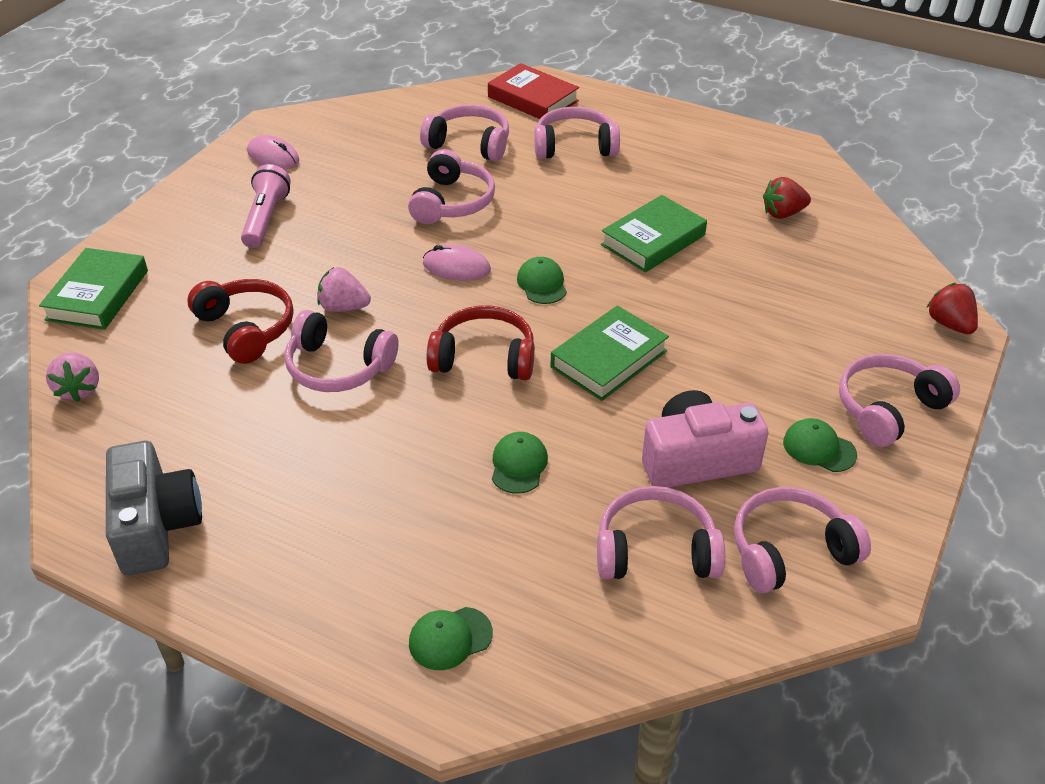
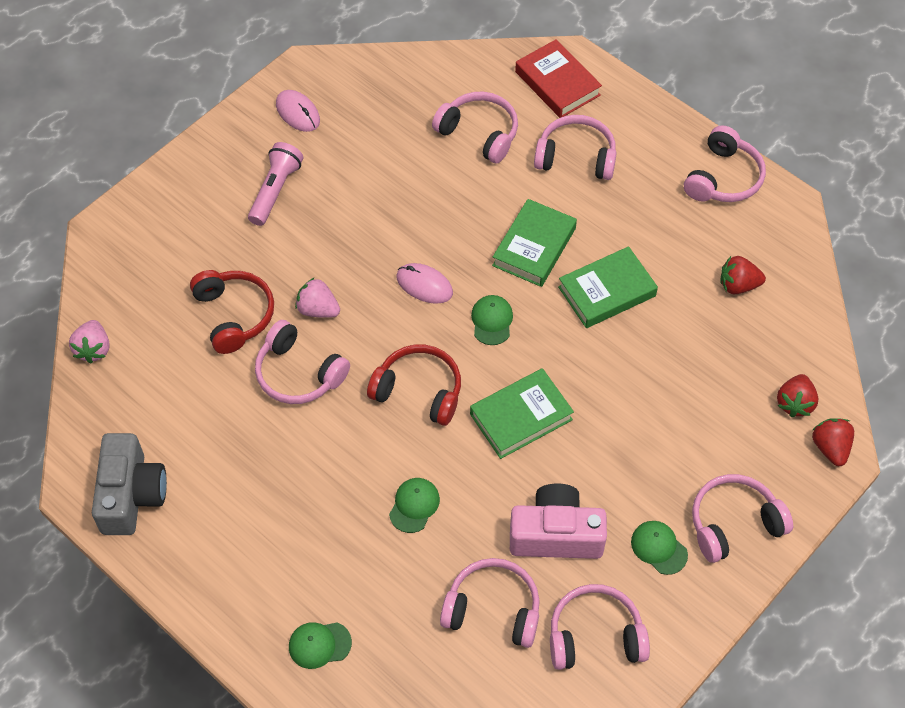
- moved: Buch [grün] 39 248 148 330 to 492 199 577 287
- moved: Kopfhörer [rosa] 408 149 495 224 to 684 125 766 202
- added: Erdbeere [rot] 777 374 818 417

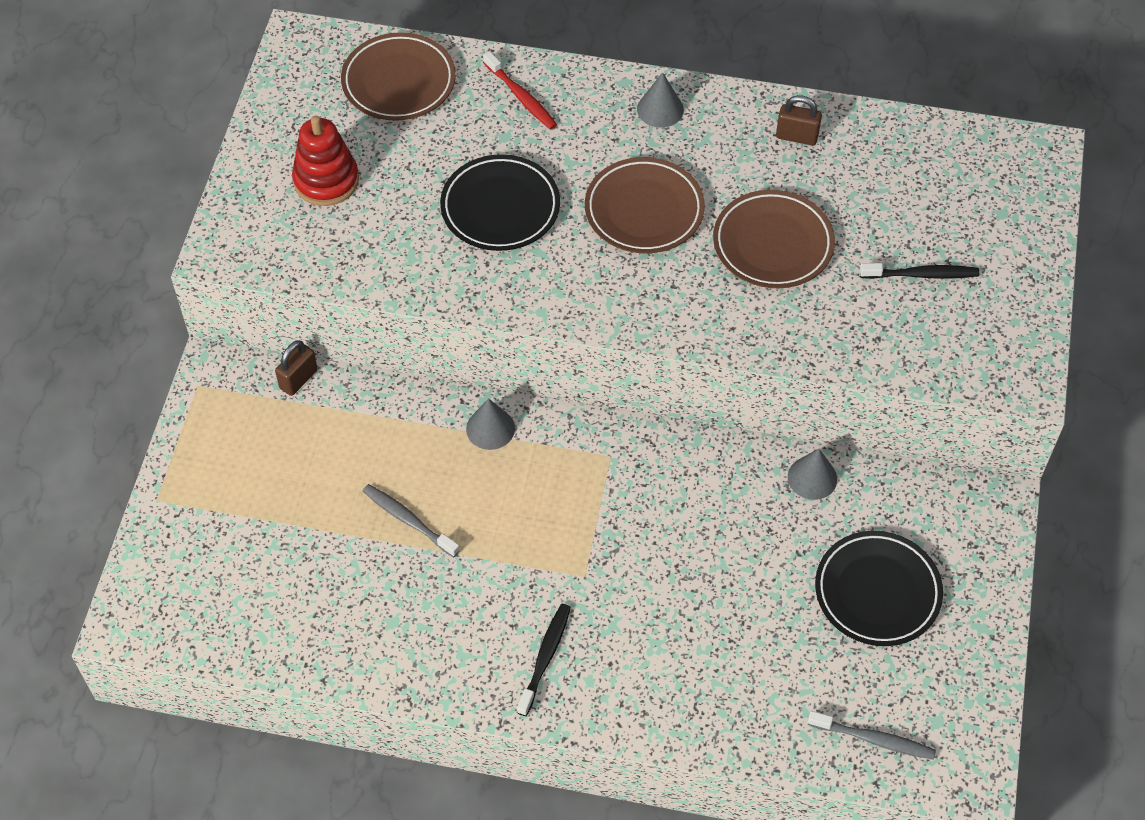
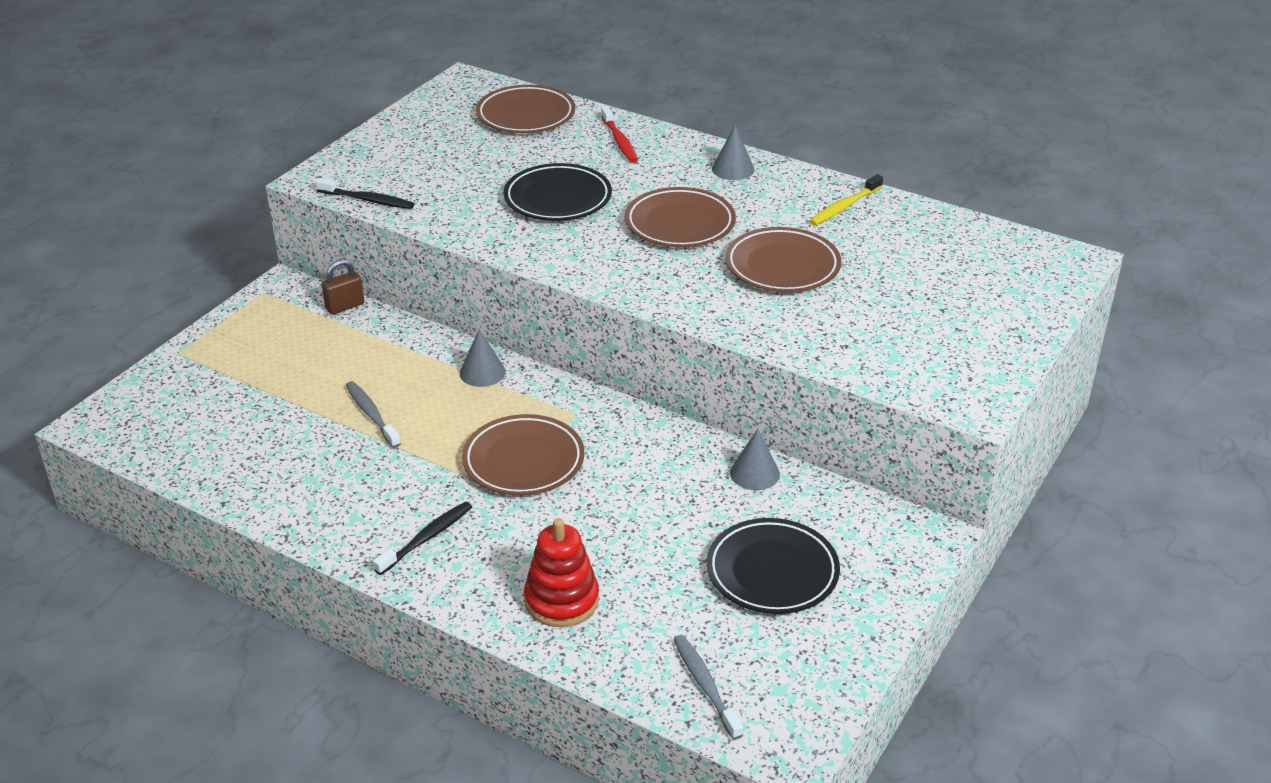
- moved: Zahnbürste [schwarz] 860 263 979 279 to 316 178 414 209
- added: Teller [braun] 462 414 584 496
- moved: Stapelspielzeug [rot] 292 116 359 206 to 524 518 599 627
- turned: Zahnbürste [grau] 808 711 936 760 = 673 635 743 740 150 degrees counterclockwise
- replaced: Vorhängeschloss [braun] 776 95 822 146 to Zahnbürste [gelb] 809 174 883 225

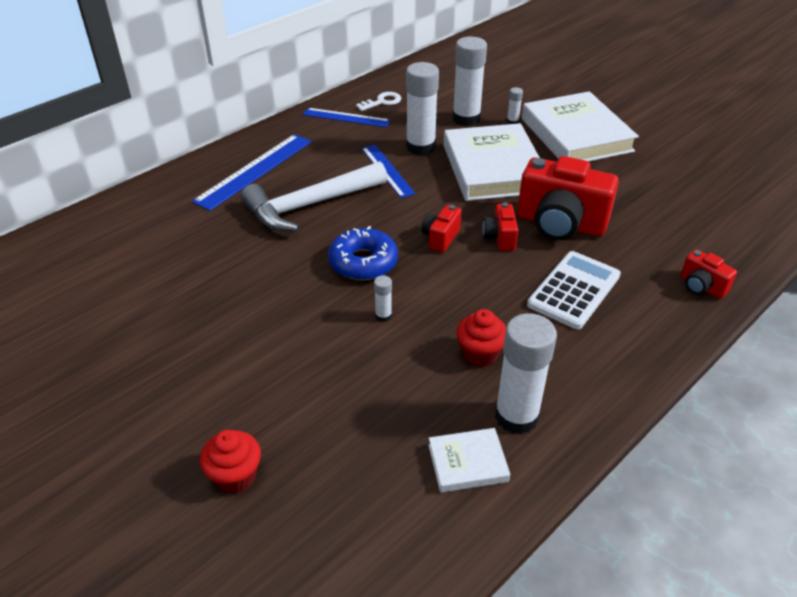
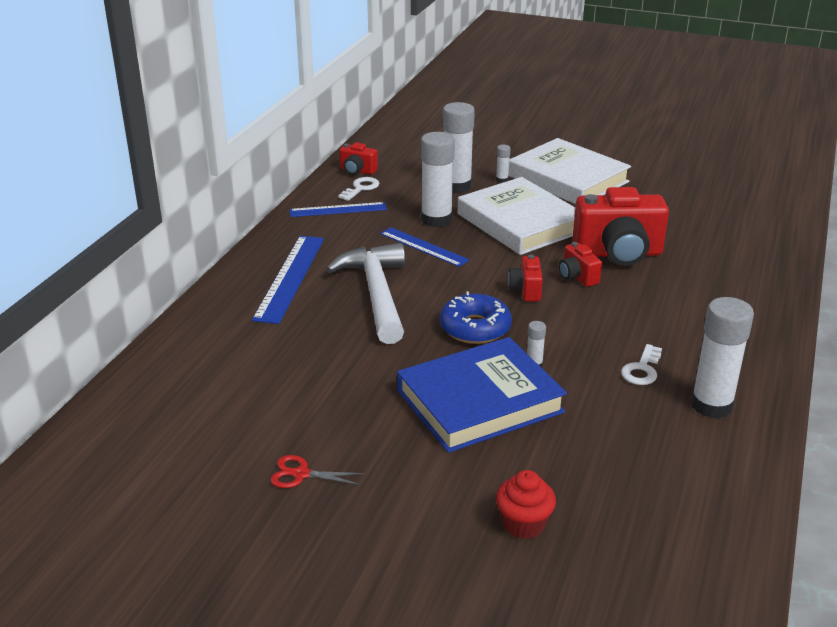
- added: Schere [rot] 270 455 364 488
- turned: Hammer [weiß] 241 161 388 232 = 326 243 405 344 135 degrees clockwise
- moved: Kamera [rot] 680 249 737 299 to 340 142 378 175
- added: Buch [blau] 397 337 567 453
- replaced: Muffin [rot] 456 309 506 367 to Schlüssel [weiß] 621 344 662 385
- removed: Buch [weiß] 428 428 510 492
- removed: Taschenrechner [weiß] 527 251 621 329

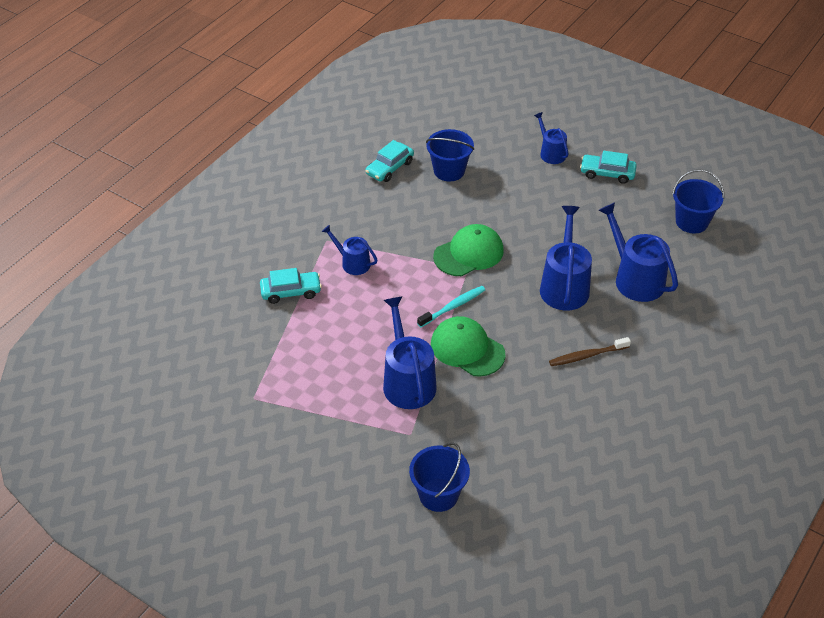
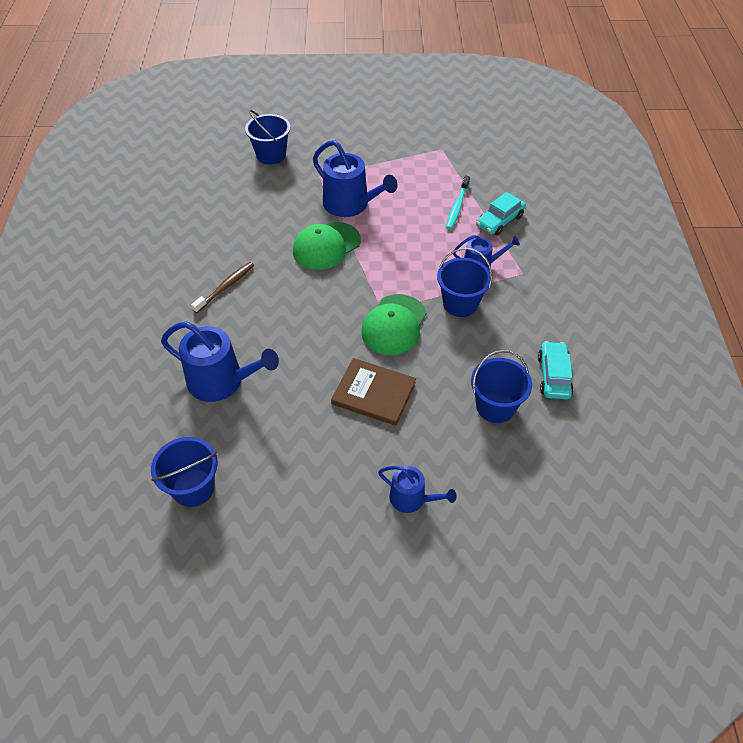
- turned: Kappe [grün] 431 316 505 377 = 293 222 361 270 135 degrees clockwise
- added: Buch [braun] 331 358 416 426
- added: Eimer [blau] 437 248 492 317
- moved: Zahnbürste [türkis] 417 286 485 327 to 446 176 470 230
- removed: Gießkanne [blau] 540 206 592 310
- removed: Auto [türkis] 580 151 637 184

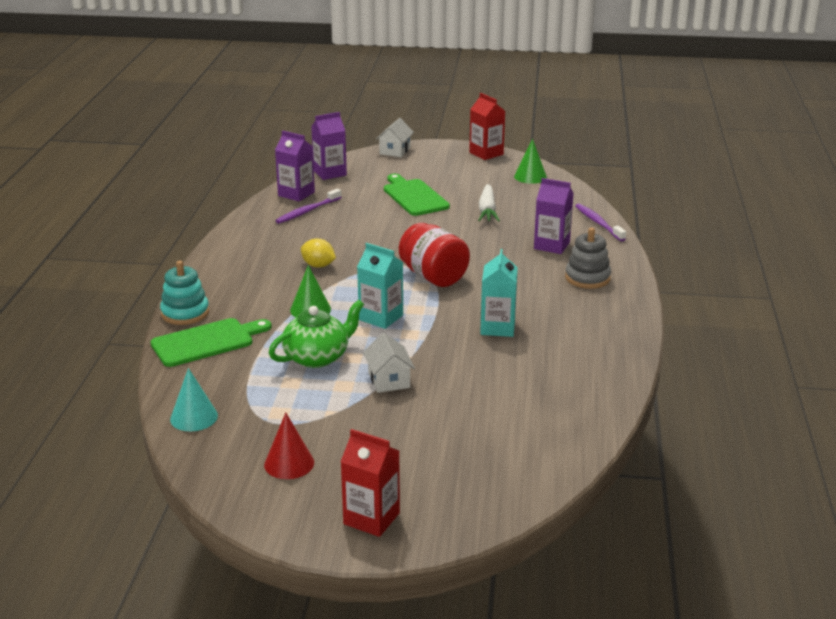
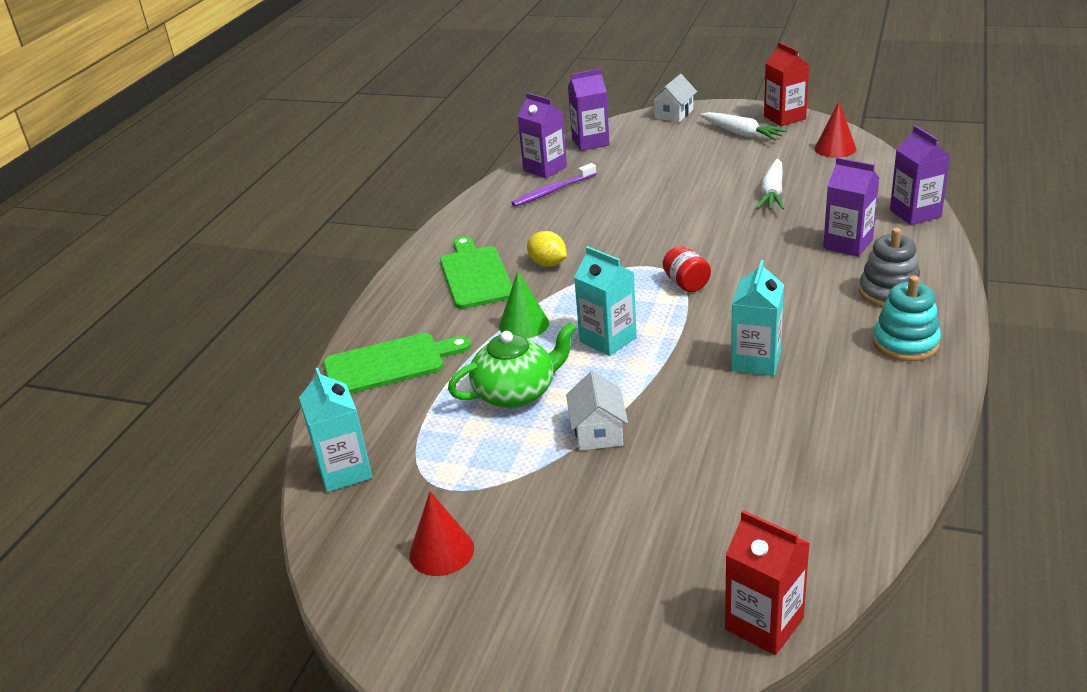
- replaced: Kegel [türkis] 170 368 218 431 to Getränkekarton [türkis] 299 368 372 492
- moved: Schneidebrett [grün] 384 174 450 216 to 440 236 512 309
- resized: Einmachglas [rot] 399 223 470 287 = 663 246 711 292 x0.55
- added: Karotte [weiß] 700 112 788 140
- moved: Getränkekarton [rot] 341 429 400 537 to 725 510 810 655
- recoloured: Kegel [grün] 514 139 547 184 to Kegel [rot] 815 101 856 158
- moved: Stapelspielzeug [türkis] 160 261 209 325 to 873 276 941 362
- replaced: Zahnbürste [lila] 575 203 626 241 to Getränkekarton [lila] 890 125 950 225

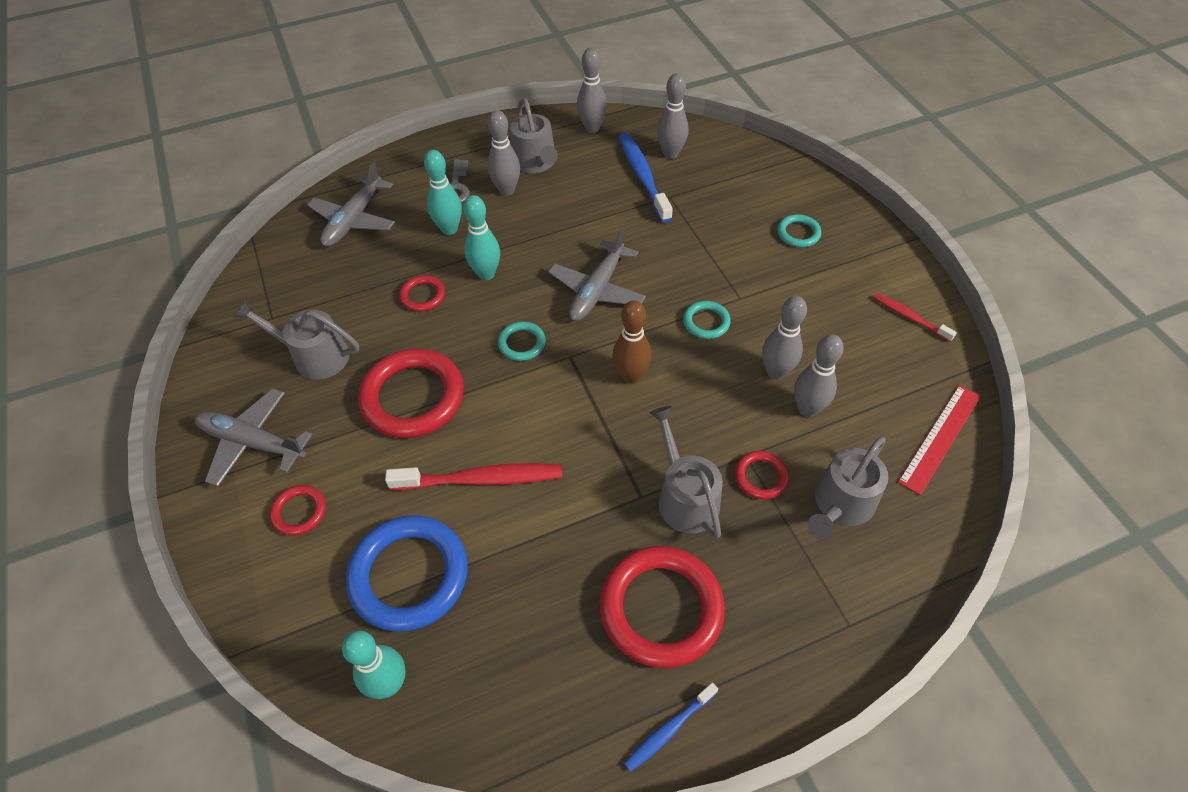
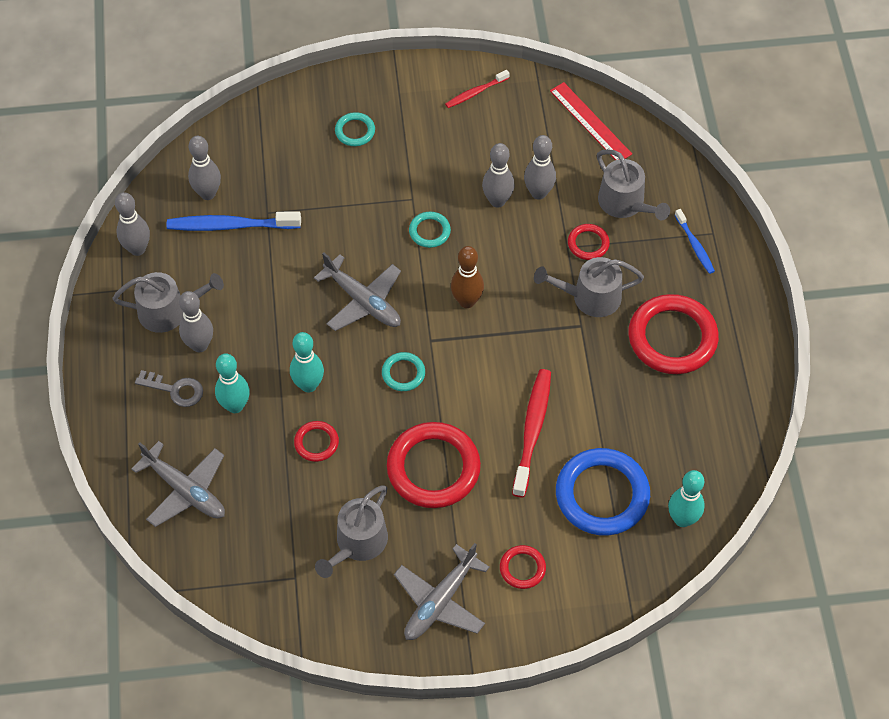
- moved: Zahnbürste [blau] 624 682 718 772 to 675 209 715 274

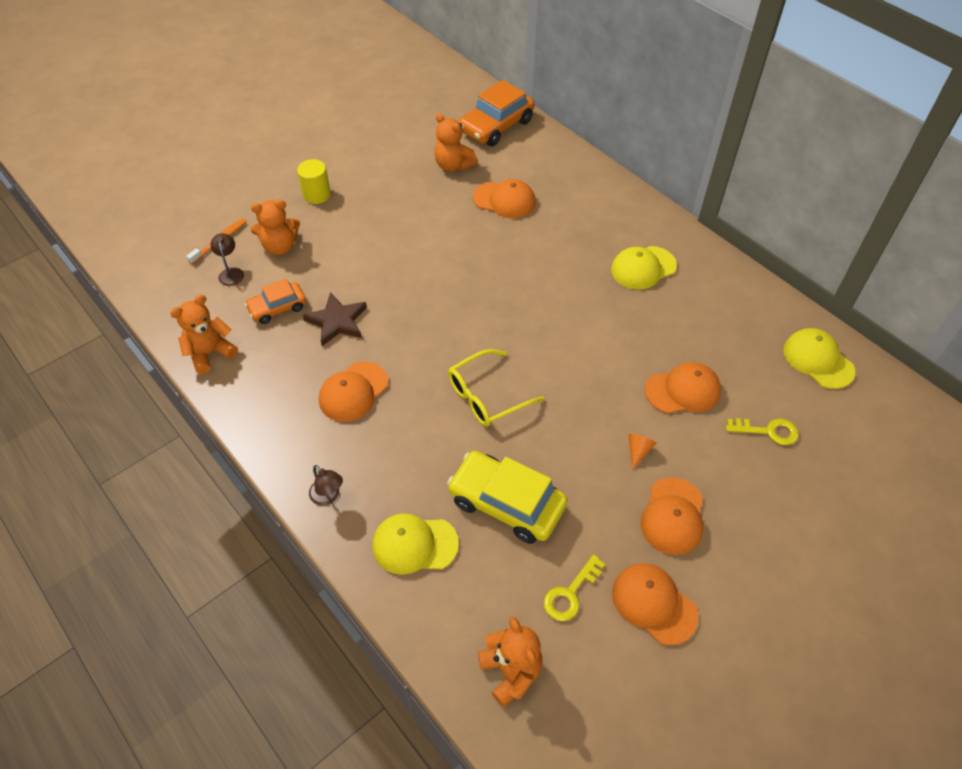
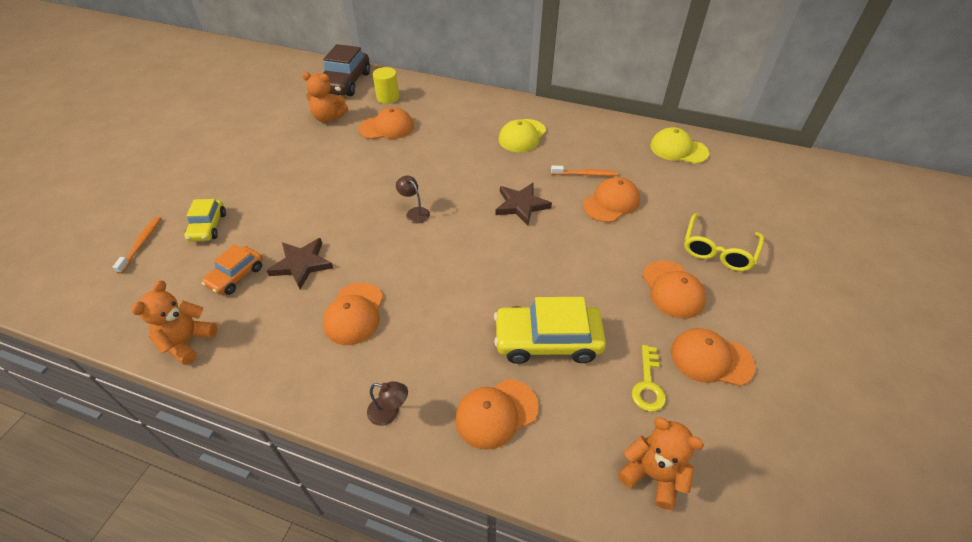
- replaced: Teddybär [orange] 251 200 300 255 to Auto [gelb] 184 199 226 242
- recoloured: Auto [orange] 458 80 535 146 to Auto [braun] 322 44 370 96
- moved: Vollzylinder [gelb] 297 159 331 204 to 373 67 399 104
- moved: Lampe [braun] 211 233 244 286 to 396 175 430 223
- recoloured: Kappe [gelb] 372 513 459 575 to Kappe [orange] 455 379 539 450
- added: Stern [braun] 495 182 552 226
- added: Zahnbürste [orange] 551 166 618 176
- moved: Brille [gelb] 448 349 544 427 to 684 213 764 271
- removed: Kegel [orange] 628 434 656 469
- removed: Schlüssel [gelb] 726 418 799 445

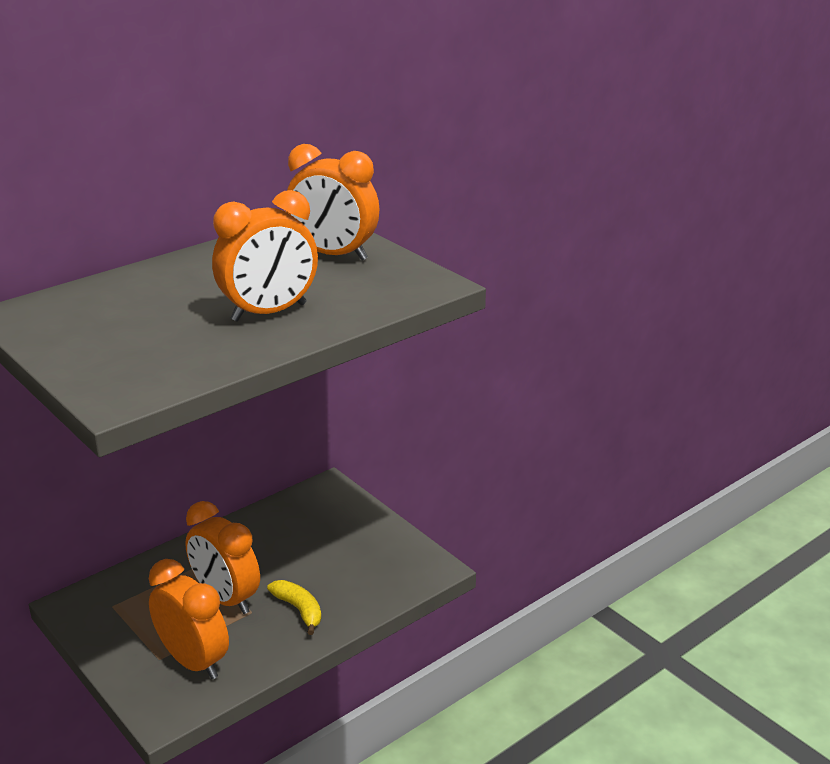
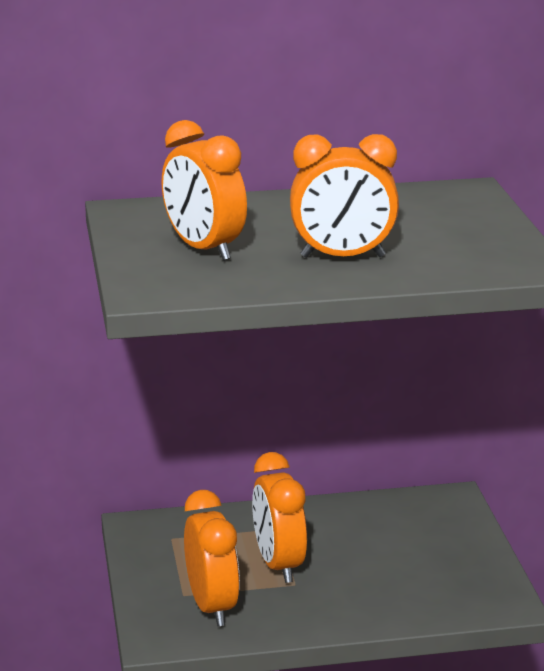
- moved: Wecker [orange] 286 144 379 261 to 162 120 247 261
- removed: Banane [gelb] 267 580 321 635

